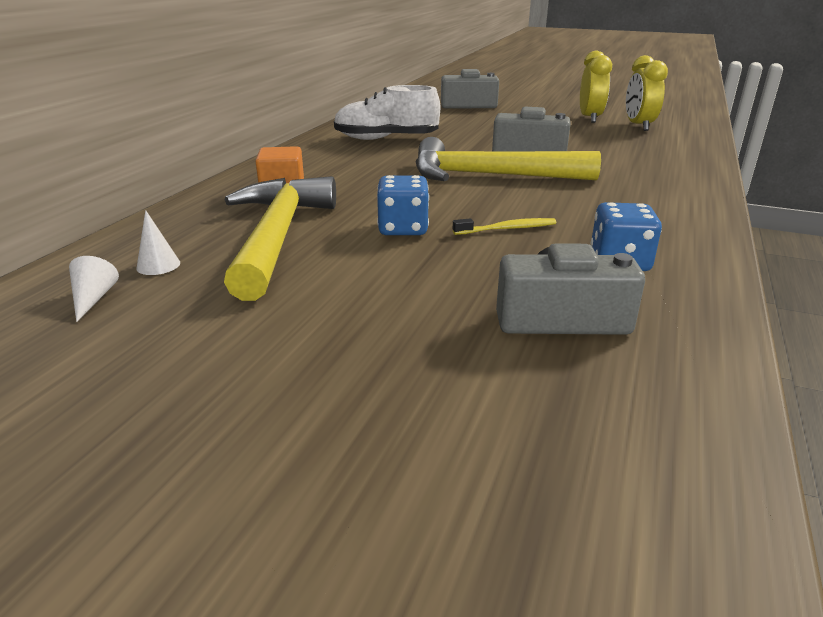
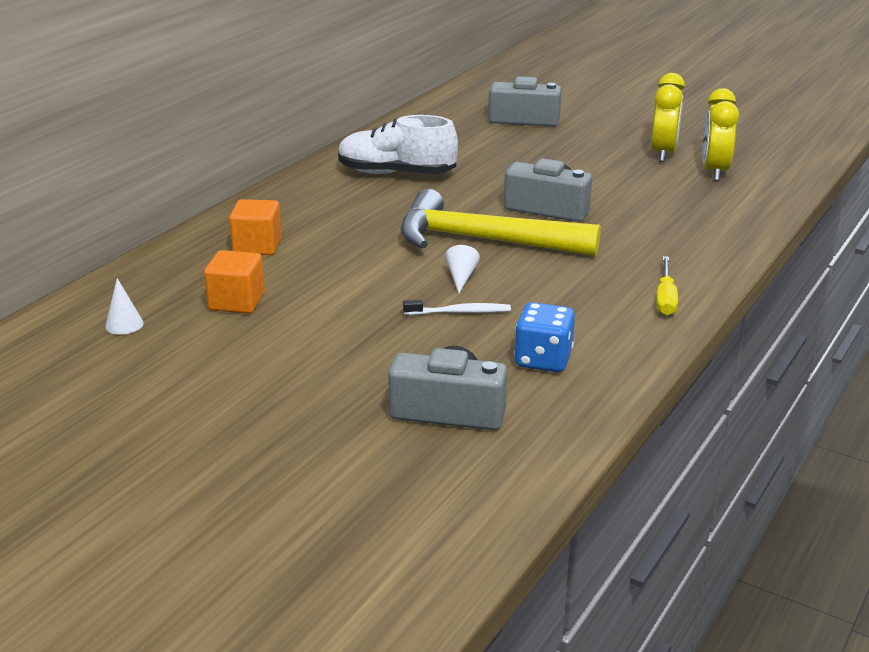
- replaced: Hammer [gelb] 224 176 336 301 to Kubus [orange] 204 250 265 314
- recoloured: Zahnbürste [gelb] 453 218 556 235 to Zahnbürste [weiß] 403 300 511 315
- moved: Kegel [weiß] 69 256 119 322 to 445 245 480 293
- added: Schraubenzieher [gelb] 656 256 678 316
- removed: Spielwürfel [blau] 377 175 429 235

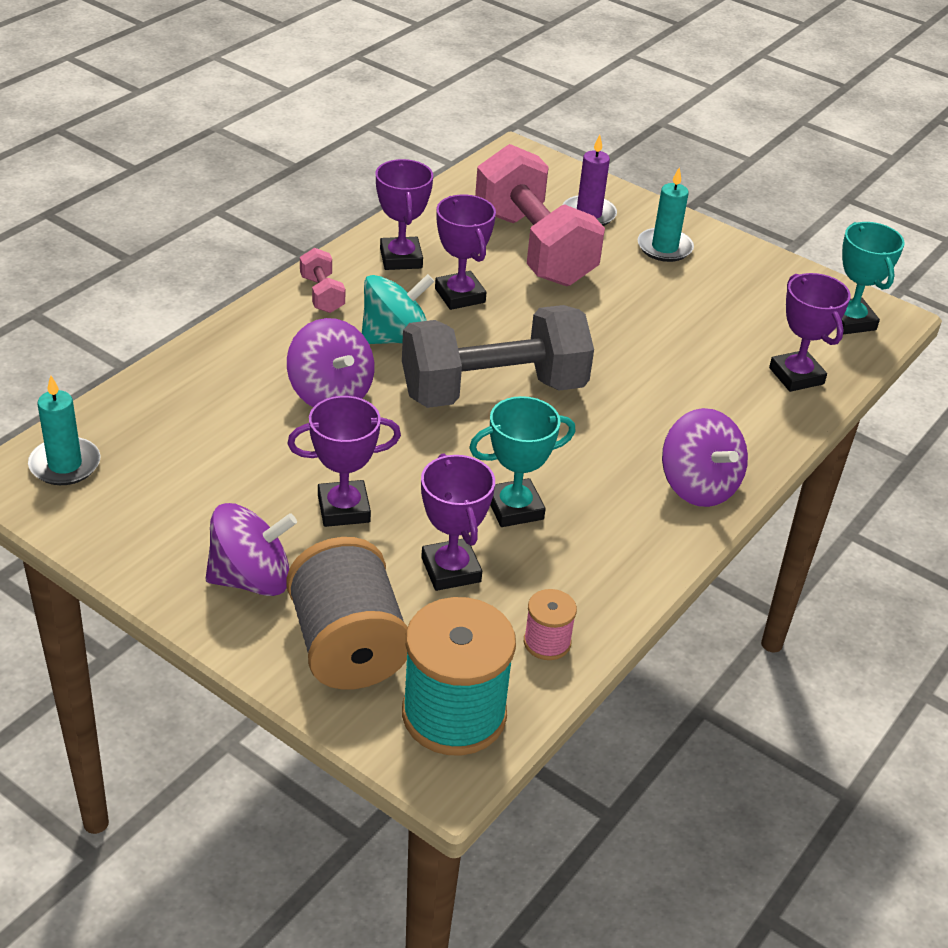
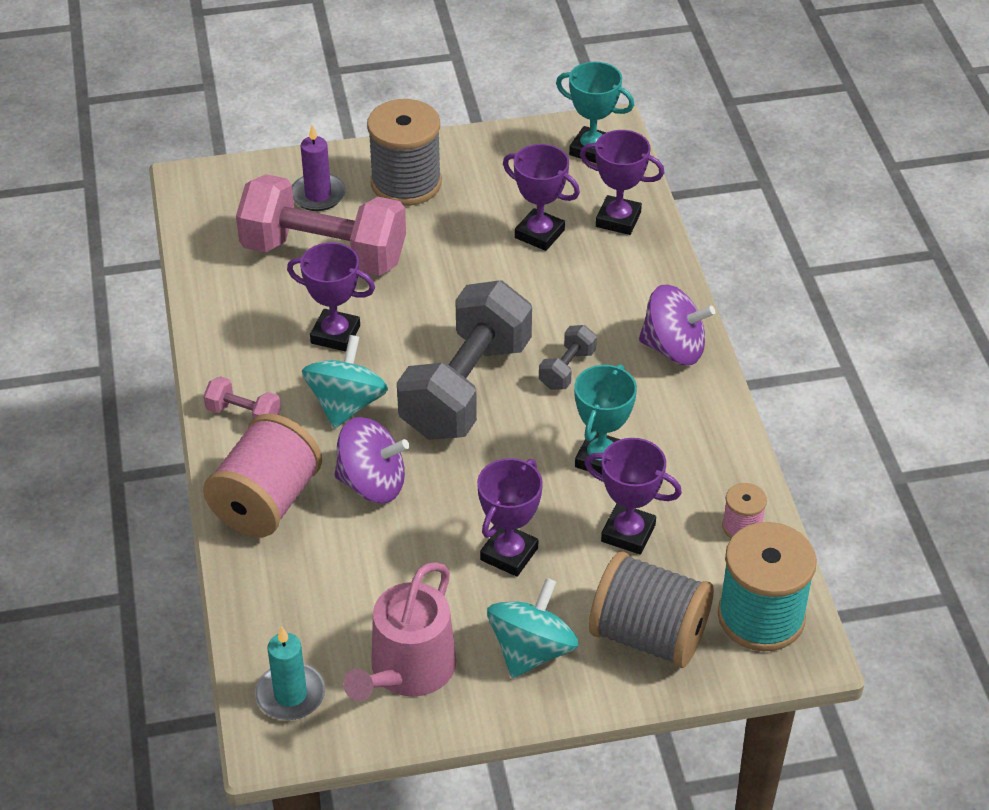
- added: Garnrolle [rosa] 203 413 322 537
- added: Gießkanne [rosa] 343 562 457 701
- replaced: Kerze [türkis] 638 167 694 262 to Garnrolle [grau] 367 99 442 206
- recoloured: Kreisel [lila] 205 503 297 596 to Kreisel [türkis] 487 578 579 678
- moved: Pokal [lila] 376 159 433 270 to 503 144 580 251
- added: Hantel [grau] 539 325 597 390

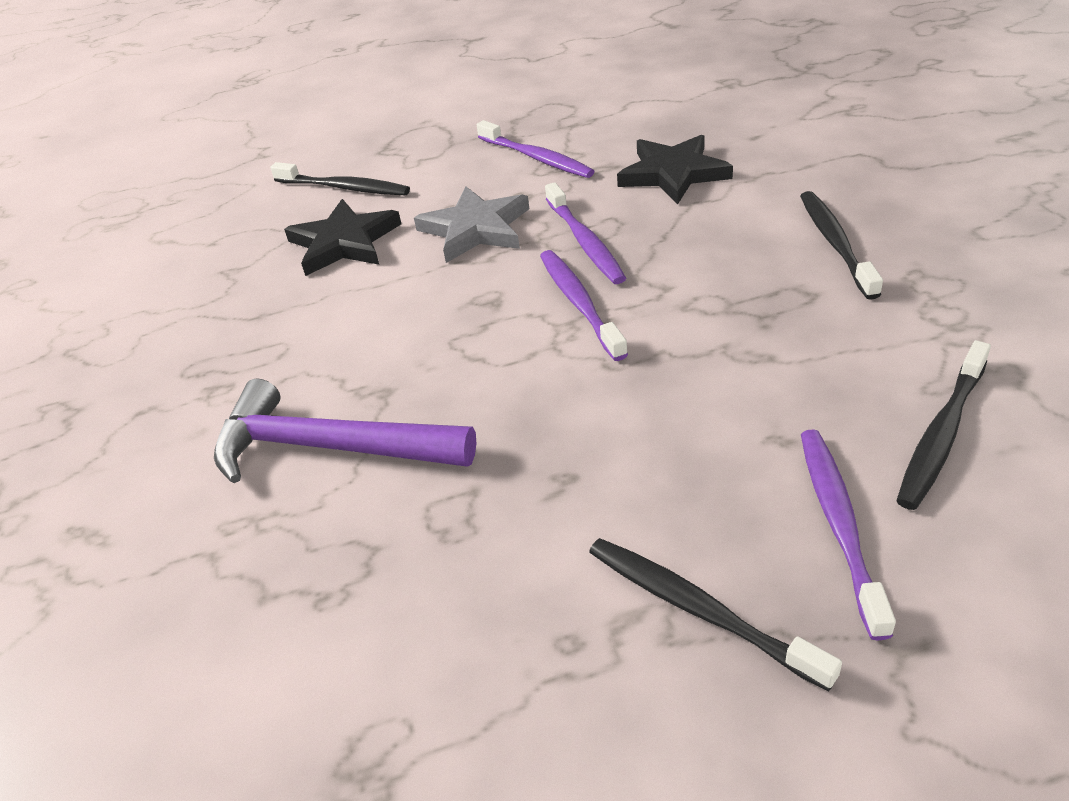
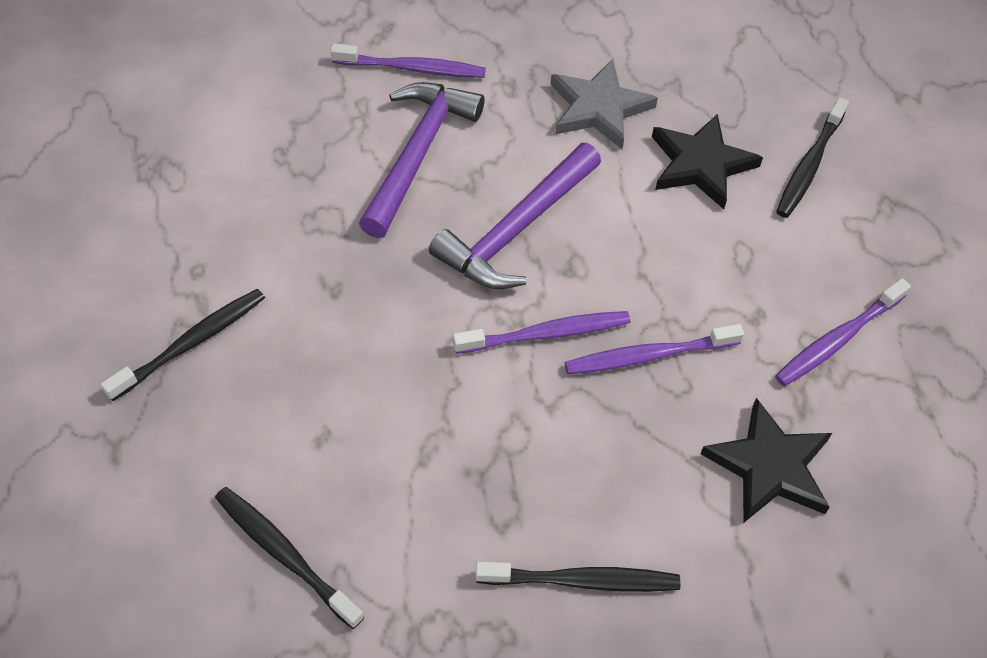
- moved: Zahnbürste [lila] 801 429 896 641 to 331 44 486 78
- added: Hammer [lila] 429 143 601 289
- moved: Stern [grau] 414 187 529 263 to 550 59 658 149

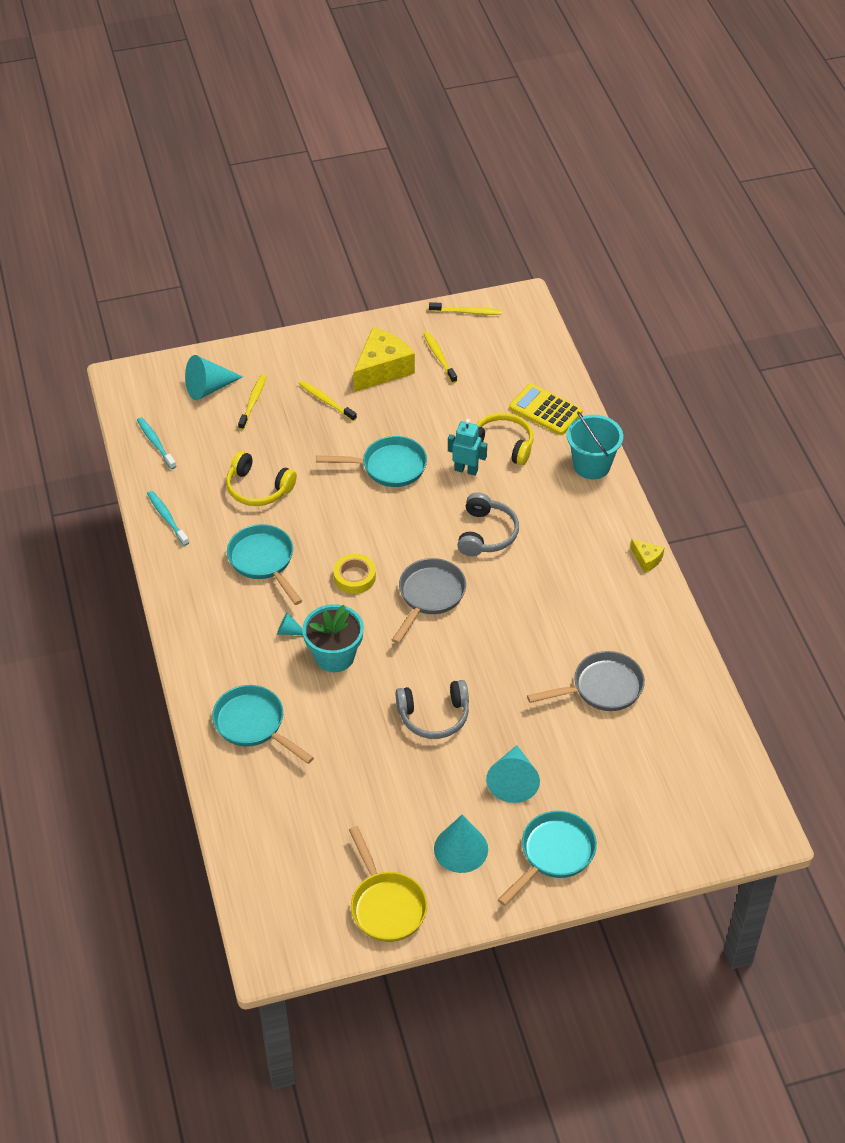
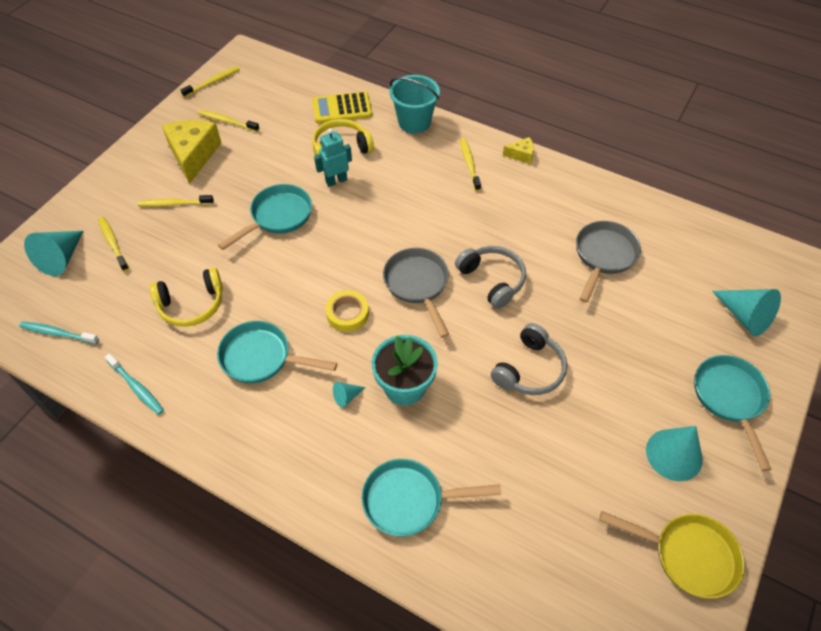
- turned: Zahnbürste [türkis] 147 491 189 546 = 105 353 164 415 150 degrees counterclockwise
- moved: Kopfhörer [grau] 457 493 519 556 to 455 246 526 309
- added: Zahnbürste [gelb] 460 138 481 191
- moved: Kegel [türkis] 486 745 540 803 to 712 289 781 336

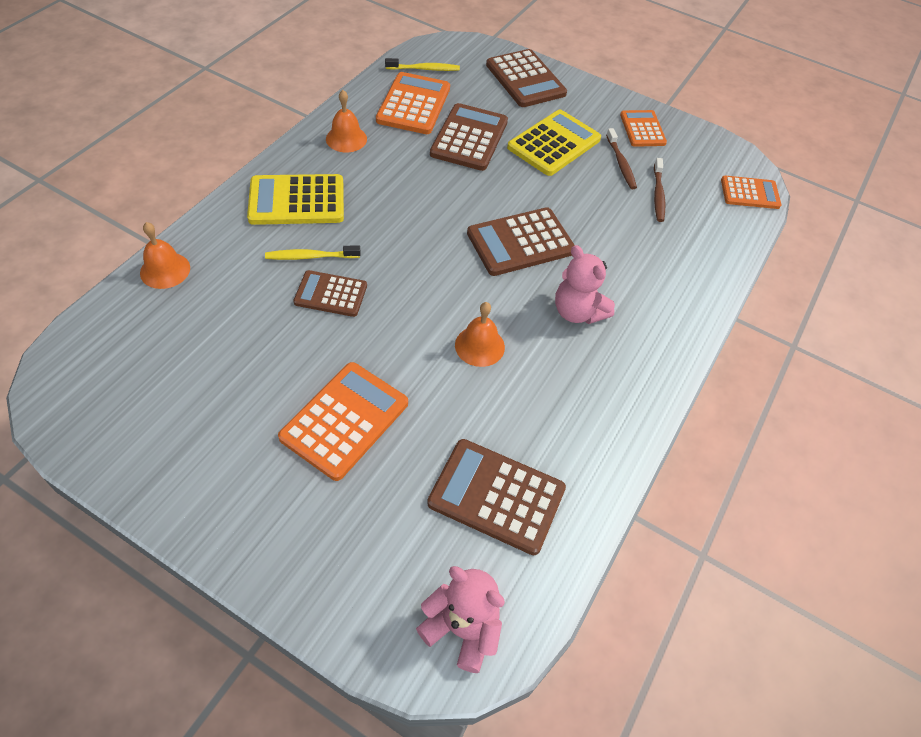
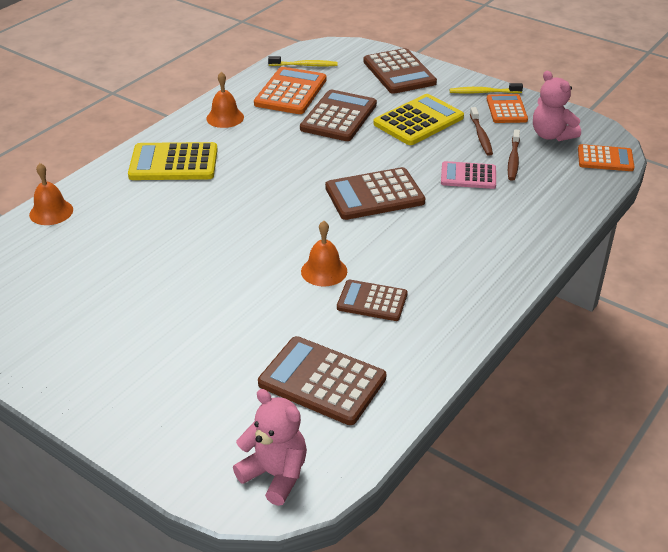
- moved: Taschenrechner [braun] 293 270 367 317 to 337 280 408 321
- added: Taschenrechner [rosa] 441 161 496 189
- moved: Zahnbürste [gelb] 265 245 361 260 to 450 83 523 93
- moved: Teddybär [rosa] 555 245 615 324 to 533 71 581 141
- removed: Taschenrechner [orange] 278 362 408 481

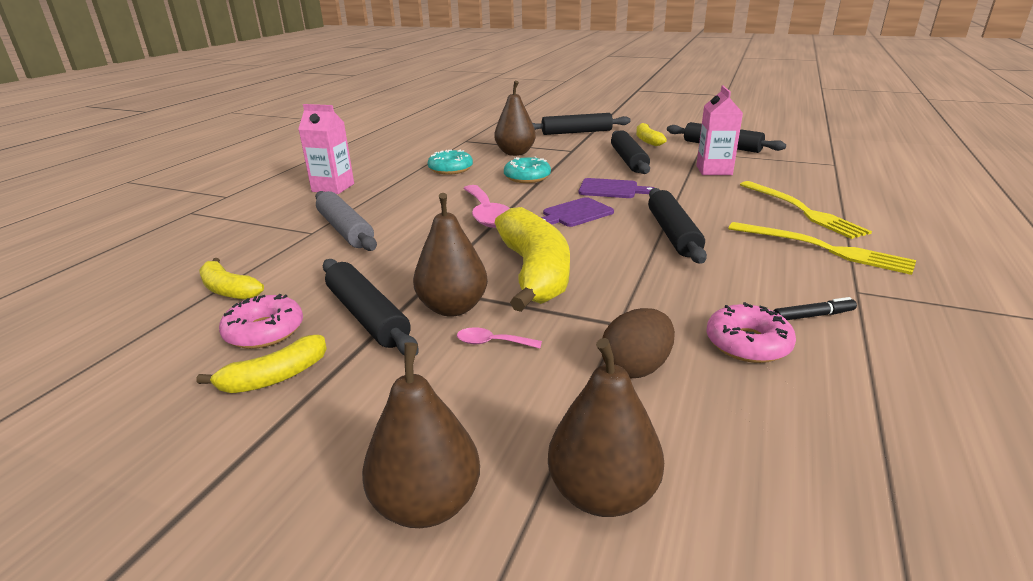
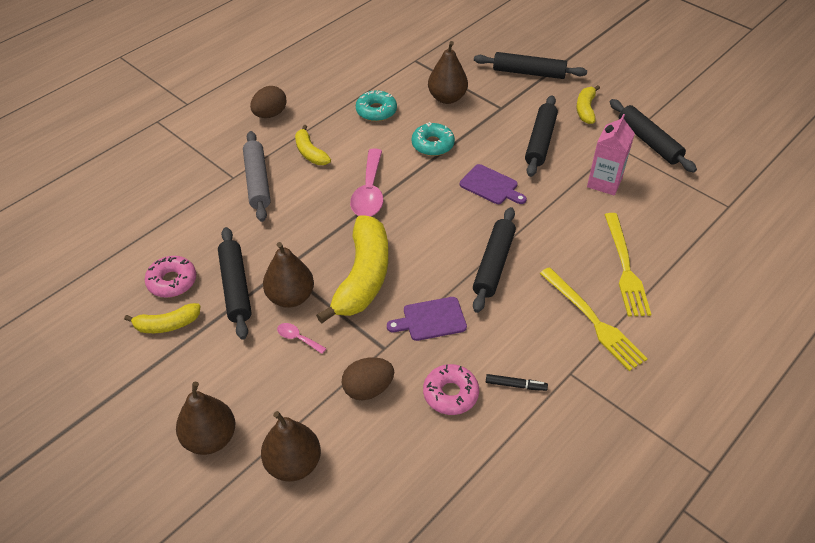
- replaced: Getränkekarton [rosa] 298 104 354 194 to Ei [braun] 250 86 286 118
- moved: Banane [gelb] 199 258 264 300 to 295 125 331 165
- moved: Schneidebrett [lila] 541 197 614 227 to 387 297 467 341

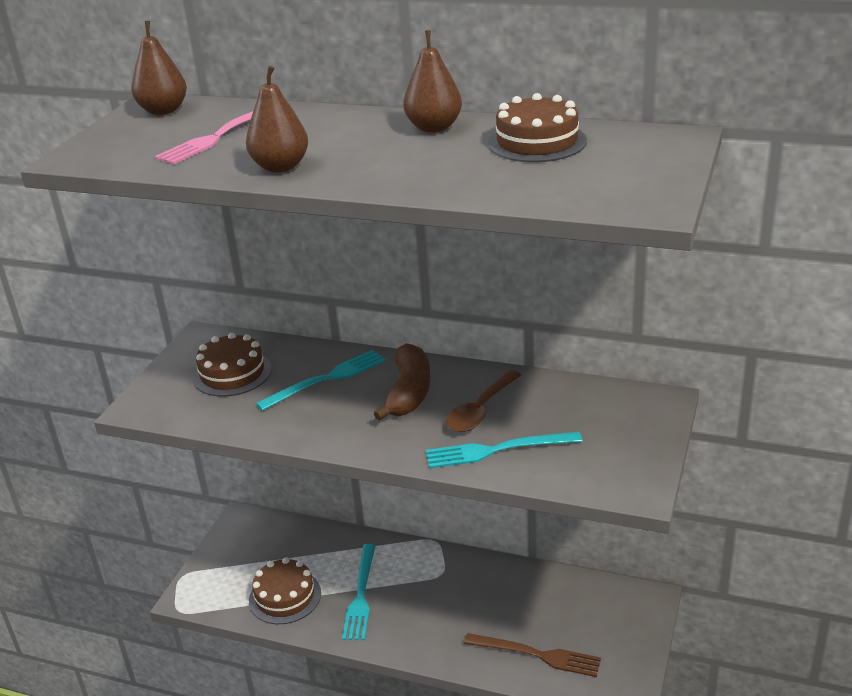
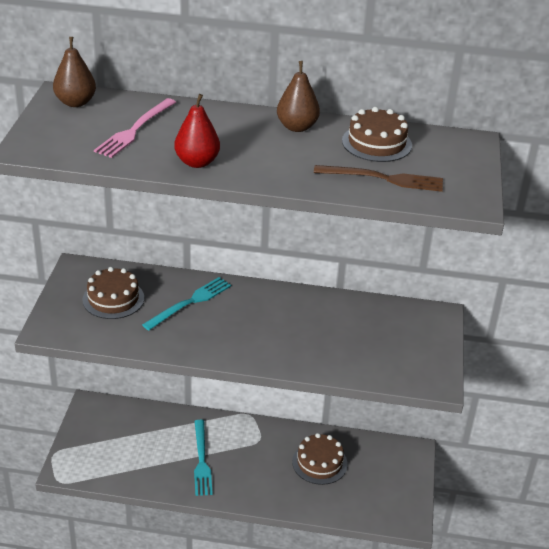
- recoloured: Birne [braun] 246 66 308 173 to Birne [rot] 174 94 220 168
- moved: Kuchen [braun] 249 557 321 624 to 292 433 348 485
- moved: Gabel [braun] 464 633 601 677 to 314 165 443 192
- removed: Banane [braun] 374 343 431 420
- removed: Gabel [türkis] 426 432 583 468
- removed: Löffel [braun] 446 370 521 432

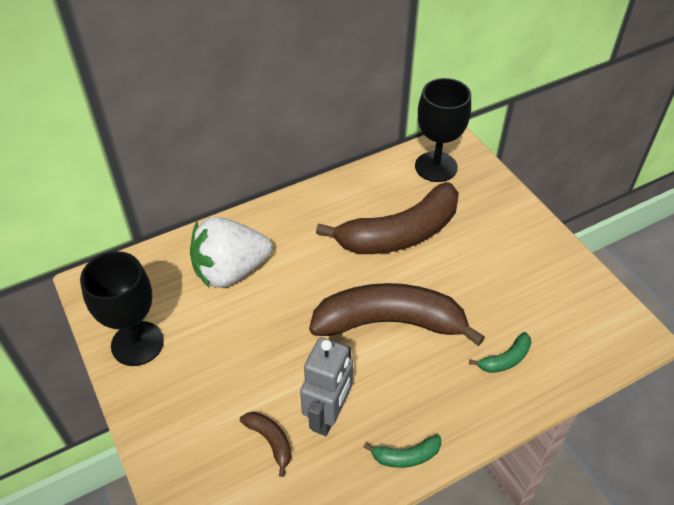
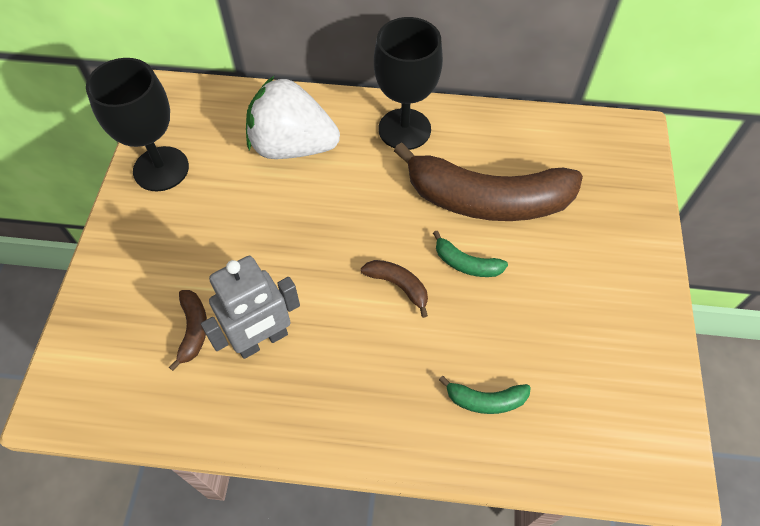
- resized: Banane [braun] 309 283 485 346 = 361 260 428 318 x0.41
- moved: Kelch [schwarz] 415 78 471 182 to 374 17 443 150
- moved: Banane [grün] 364 435 441 468 to 433 231 508 277

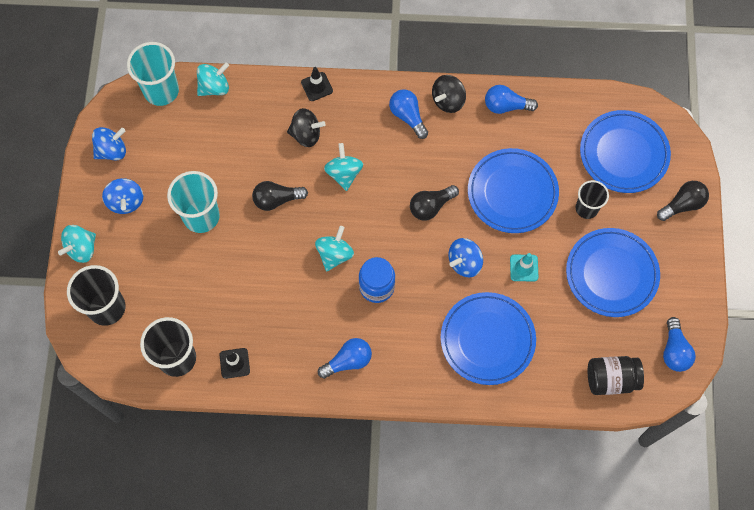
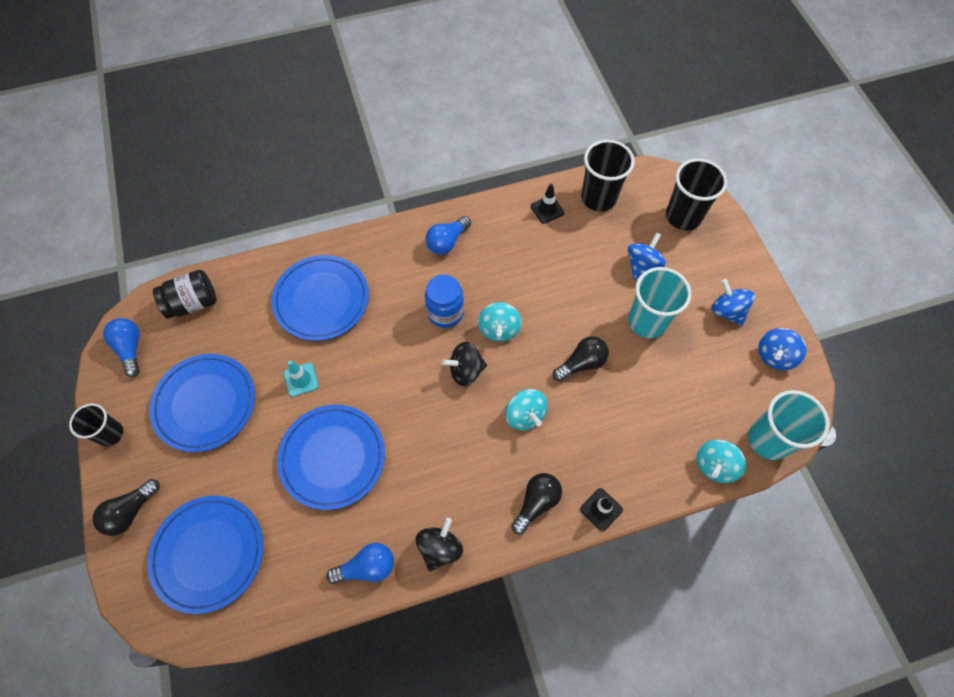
- moved: Becher [schwarz] 576 180 609 219 to 69 404 123 446
- moved: Kreisel [schwarz] 287 108 326 147 to 442 342 487 386
- moved: Glühbirne [schwarz] 410 185 459 221 to 511 473 562 535
- moved: Kreisel [blau] 448 238 483 277 to 628 232 666 279
- removed: Kreisel [türkis] 58 225 96 263
- removed: Glühbirne [blau] 389 89 428 139

